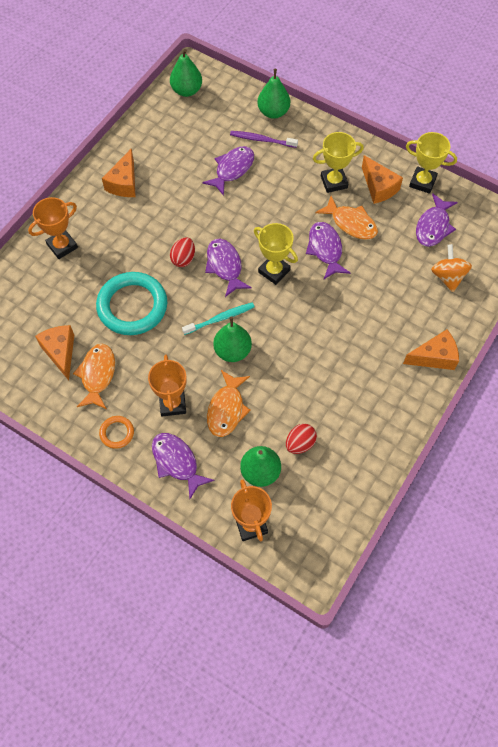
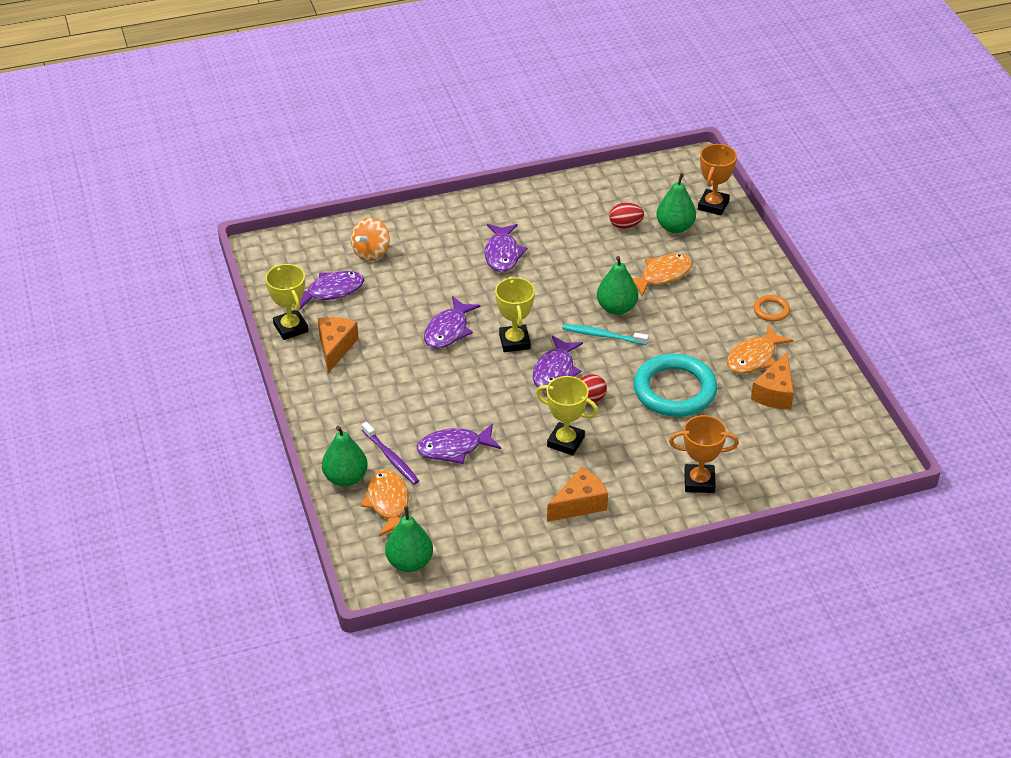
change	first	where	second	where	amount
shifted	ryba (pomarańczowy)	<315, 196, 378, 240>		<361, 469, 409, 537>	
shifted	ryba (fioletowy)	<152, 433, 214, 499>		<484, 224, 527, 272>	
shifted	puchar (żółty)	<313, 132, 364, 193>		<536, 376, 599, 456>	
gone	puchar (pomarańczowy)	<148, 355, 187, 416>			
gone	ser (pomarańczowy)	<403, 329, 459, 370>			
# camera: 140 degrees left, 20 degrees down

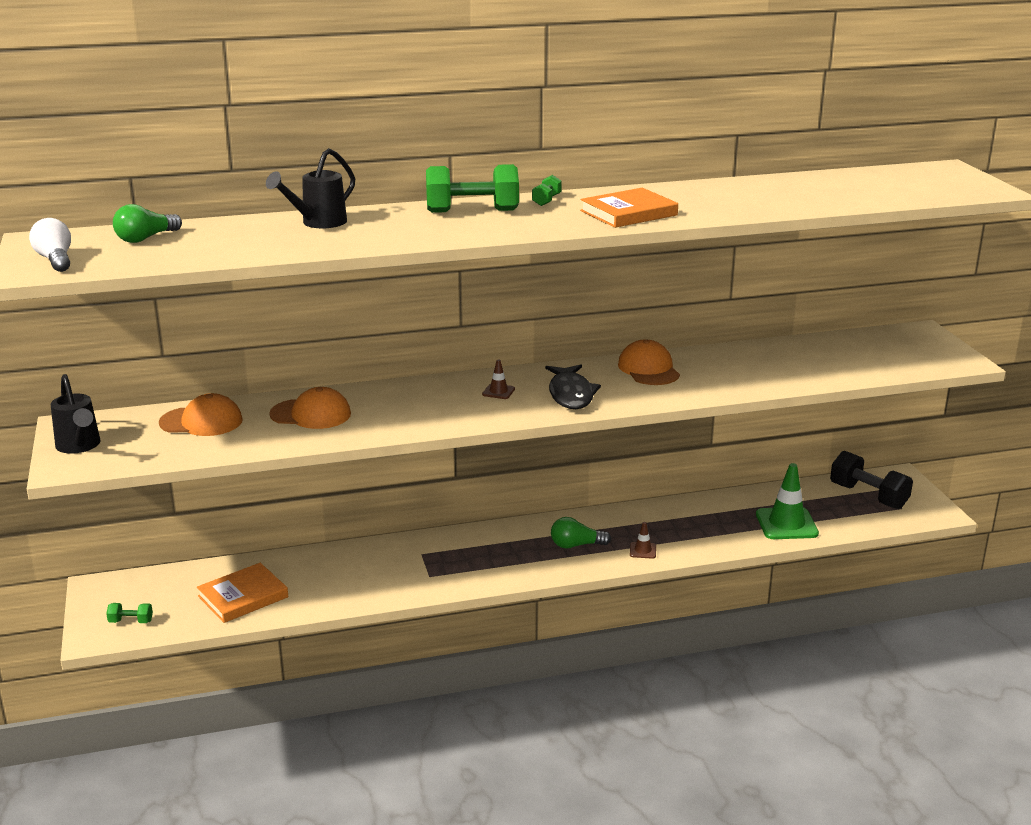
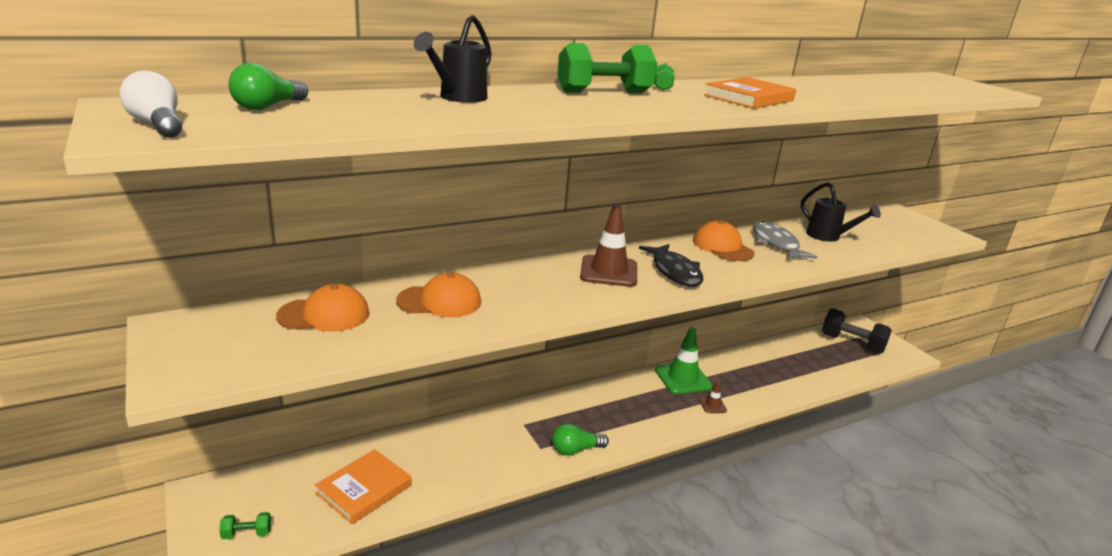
change	first	where	second	where	amount
shifted	żarówka (zielony)	<551, 517, 611, 549>		<552, 423, 609, 456>	
scaled	pachołek (brązowy)	<482, 359, 515, 399>		<580, 204, 637, 287>	x2.13
shifted	pachołek (zielony)	<756, 463, 819, 539>		<655, 327, 712, 394>	
new			ryba (szary)	<753, 221, 817, 260>	
shifted	konewka (czarny)	<50, 374, 101, 454>		<801, 182, 881, 242>	
# camera: 15 degrees left, 0 degrees up

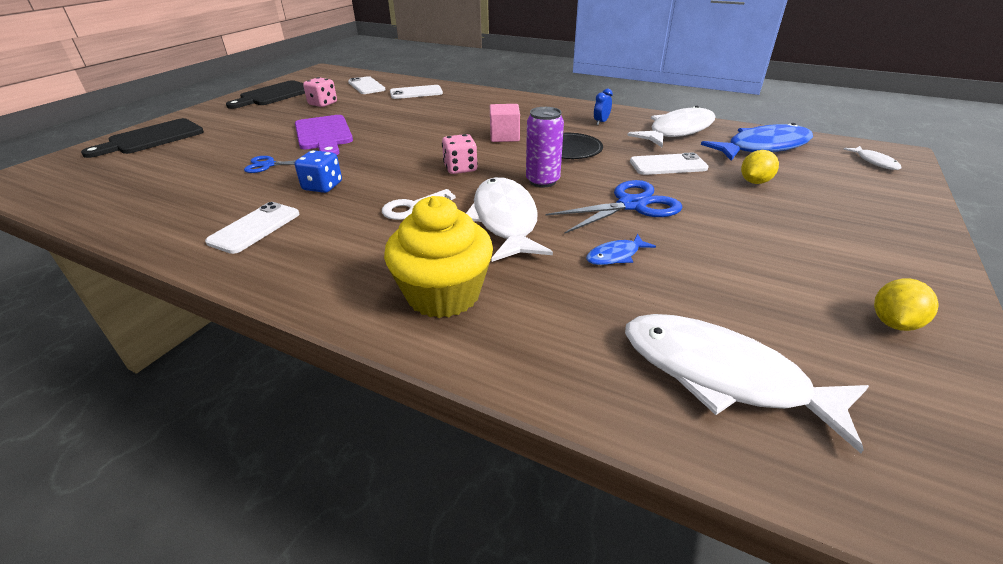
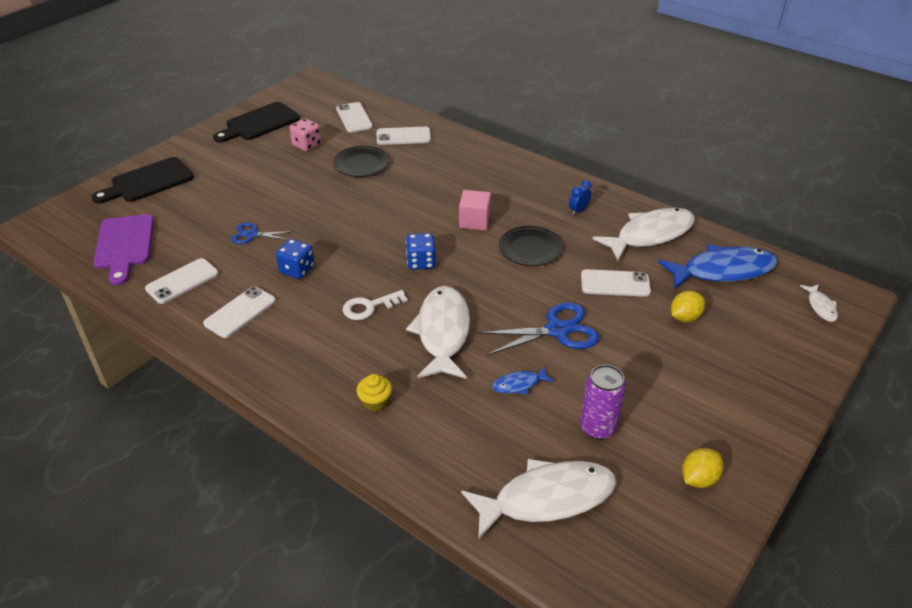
change	first	where	second	where	amount
shifted	deska do krojenia (fioletowy)	<295, 115, 353, 155>		<93, 214, 154, 285>	
new			telefon (biały)	<145, 258, 219, 304>	
new			talerz (czarny)	<333, 146, 389, 177>	
scaled	muffinka (żółty)	<384, 196, 493, 318>		<356, 374, 392, 411>	x0.46
repainted	kostka do gry (różowy)	<442, 134, 478, 174>	kostka do gry (niebieski)	<406, 233, 436, 270>	
rotated	ryba (biały)	<625, 314, 869, 453>		<461, 459, 617, 540>	120 degrees clockwise
shifted	puszka (fioletowy)	<526, 107, 564, 187>		<580, 365, 626, 439>	
# camera: 10 degrees right, 5 degrees up

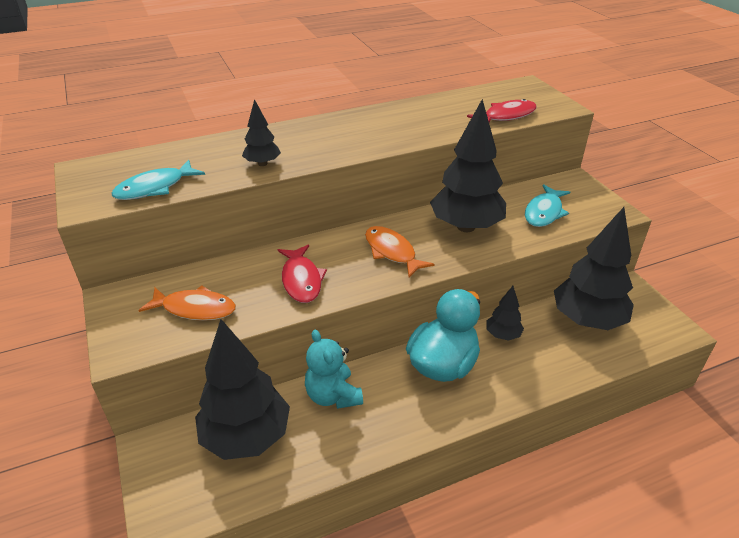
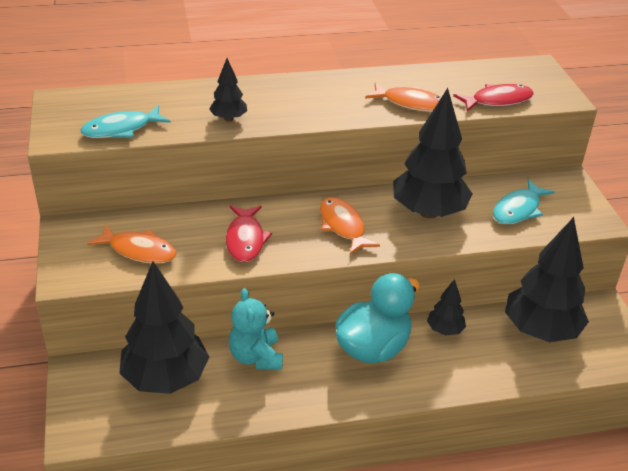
change	first	where	second	where	amount
new			ryba (pomarańczowy)	<365, 82, 441, 112>	
# camera: 10 degrees right, 0 degrees up

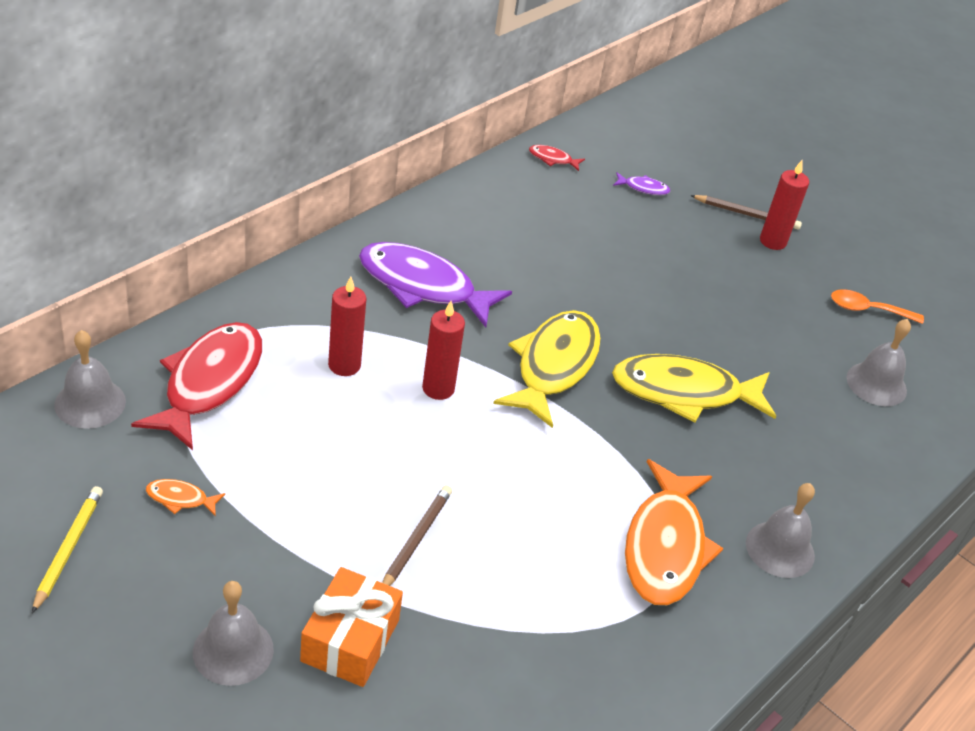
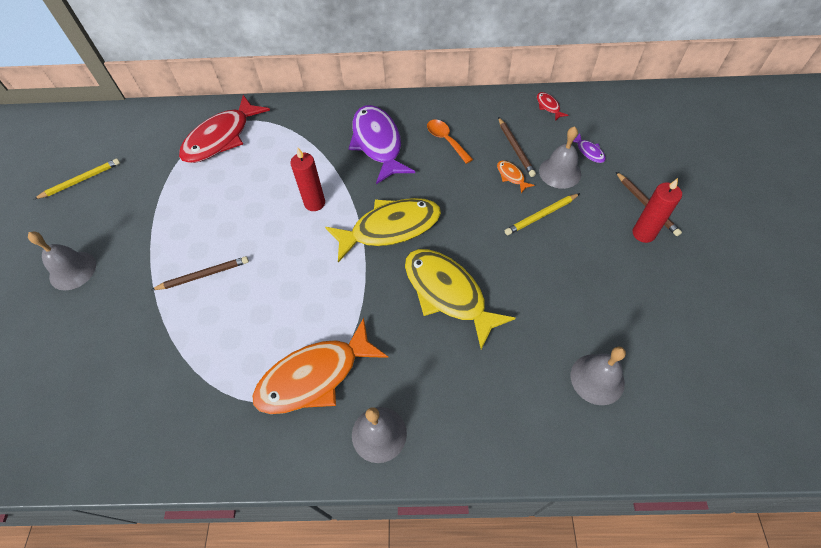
change	first	where	second	where	amount
rotated	ryba (czerwony)	<131, 322, 262, 450>		<179, 95, 270, 163>	150 degrees clockwise
shifted	łyżka (pomarańczowy)	<831, 289, 924, 324>		<427, 120, 473, 164>	
shifted	ryba (pomarańczowy)	<146, 479, 225, 516>		<497, 160, 535, 193>	
new			ołówek (brązowy)	<498, 117, 536, 177>	
new			ołówek (żółty)	<505, 193, 580, 235>	
shifted	dzwonek (szary)	<54, 330, 126, 429>		<539, 126, 581, 189>	
gone	prezent (pomarańczowy)	<300, 567, 403, 687>			
gone	świeca (czerwony)	<328, 276, 367, 376>			
# camera: 55 degrees right, 15 degrees up

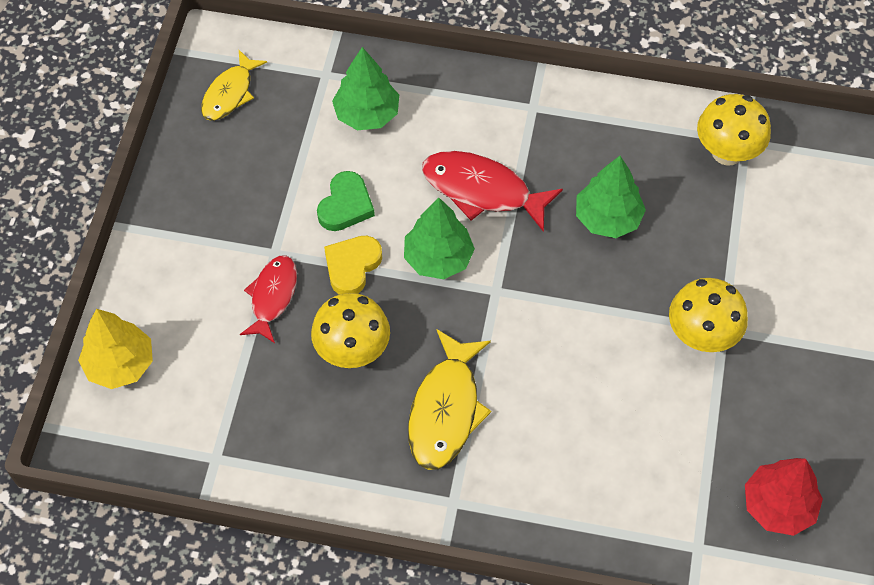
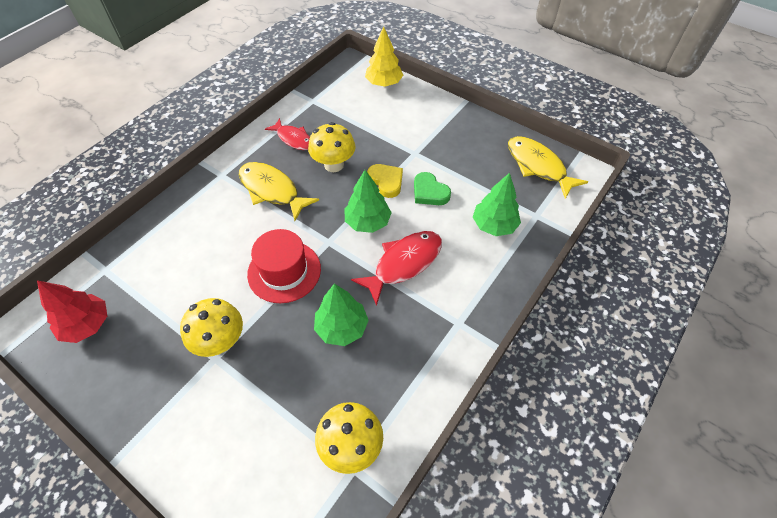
change	first	where	second	where	amount
new			kapelusz (czerwony)	<247, 229, 321, 303>	
shifted	ryba (czerwony)	<240, 255, 297, 343>		<265, 118, 310, 150>	
scaled	ryba (żółty)	<201, 50, 267, 121>		<508, 136, 588, 199>	x1.51
# camera: 115 degrees right, 5 degrees down

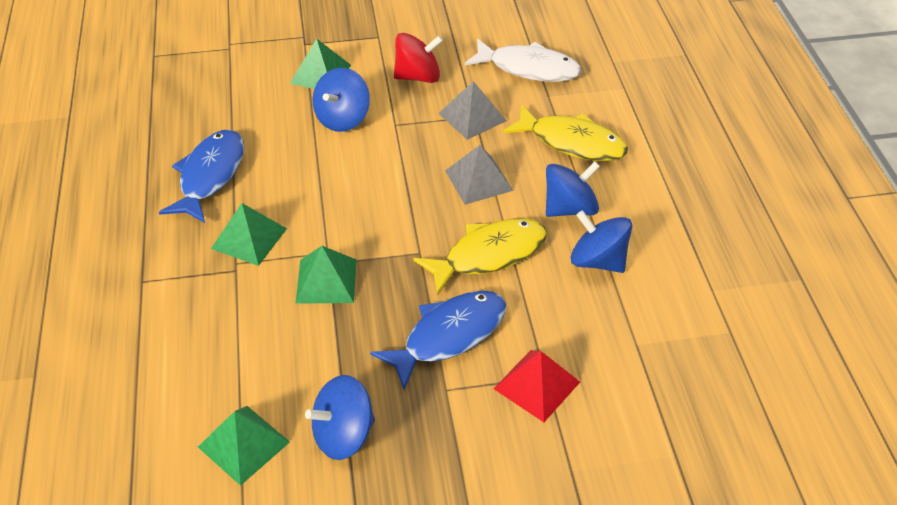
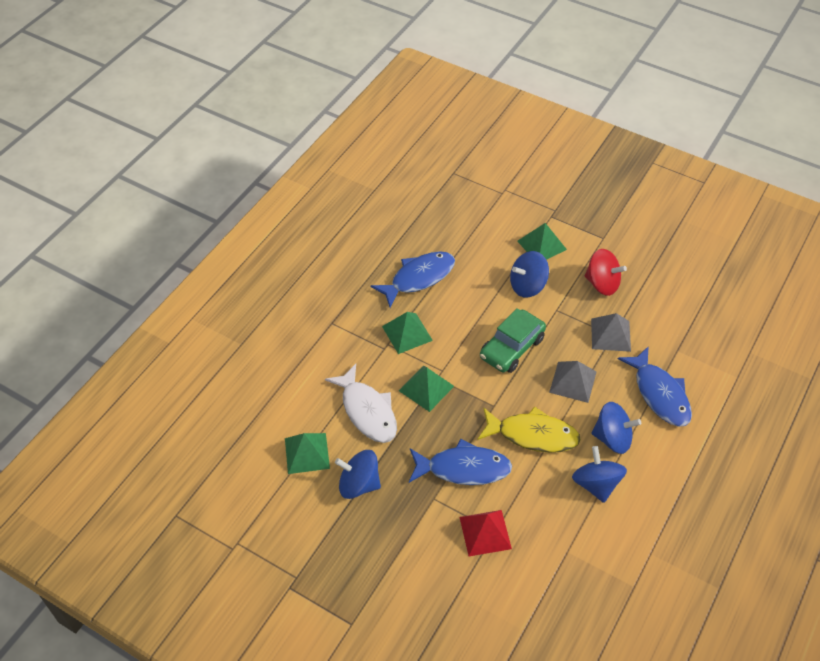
change	first	where	second	where	amount
shifted	ryba (biały)	<465, 39, 582, 82>		<325, 364, 397, 443>	
new			samochód (zielony)	<480, 308, 546, 373>	
repainted	ryba (żółty)	<503, 104, 628, 161>	ryba (niebieski)	<618, 346, 692, 427>	
# camera: 40 degrees right, 5 degrees up

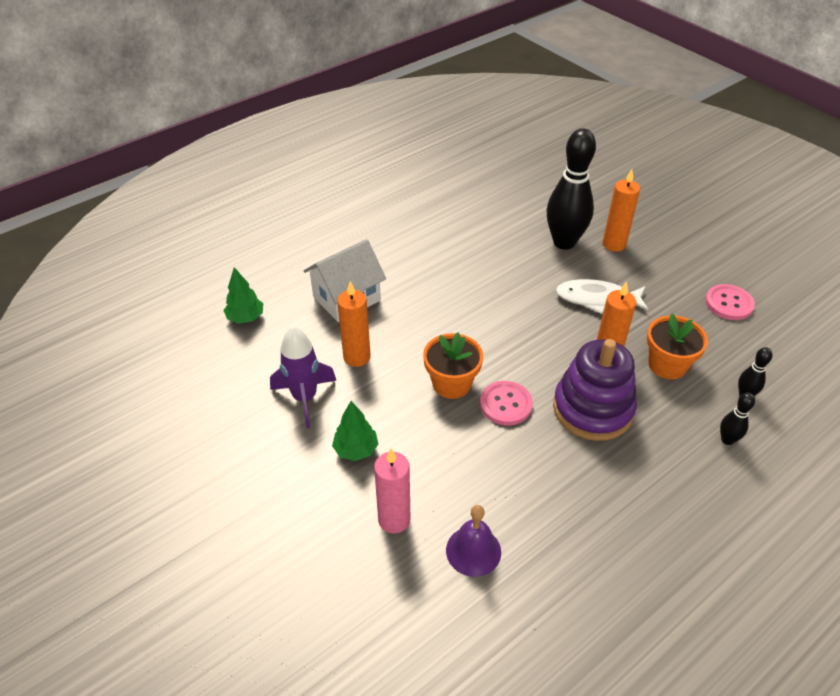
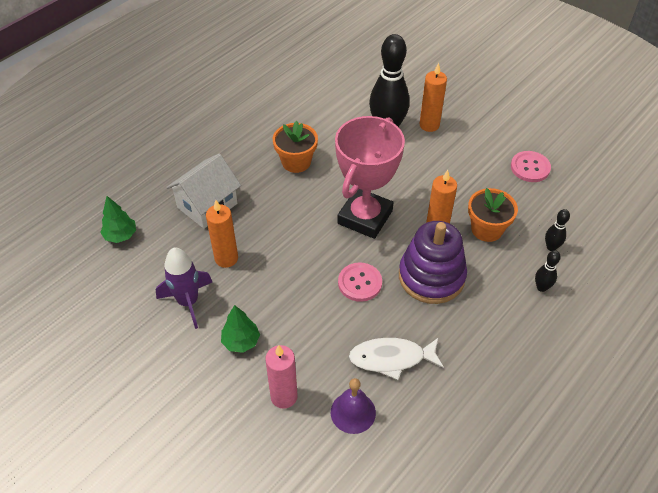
change	first	where	second	where	amount
shifted	doniczka (pomarańczowy)	<423, 332, 483, 399>		<273, 121, 318, 173>	
new			puchar (różowy)	<335, 116, 405, 239>	
shifted	ryba (biały)	<556, 279, 648, 314>		<349, 337, 444, 380>	
# camera: 10 degrees left, 5 degrees up

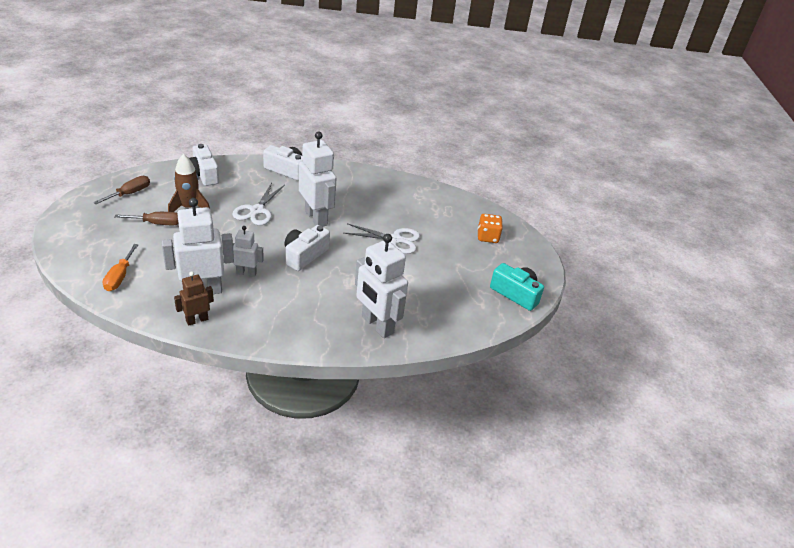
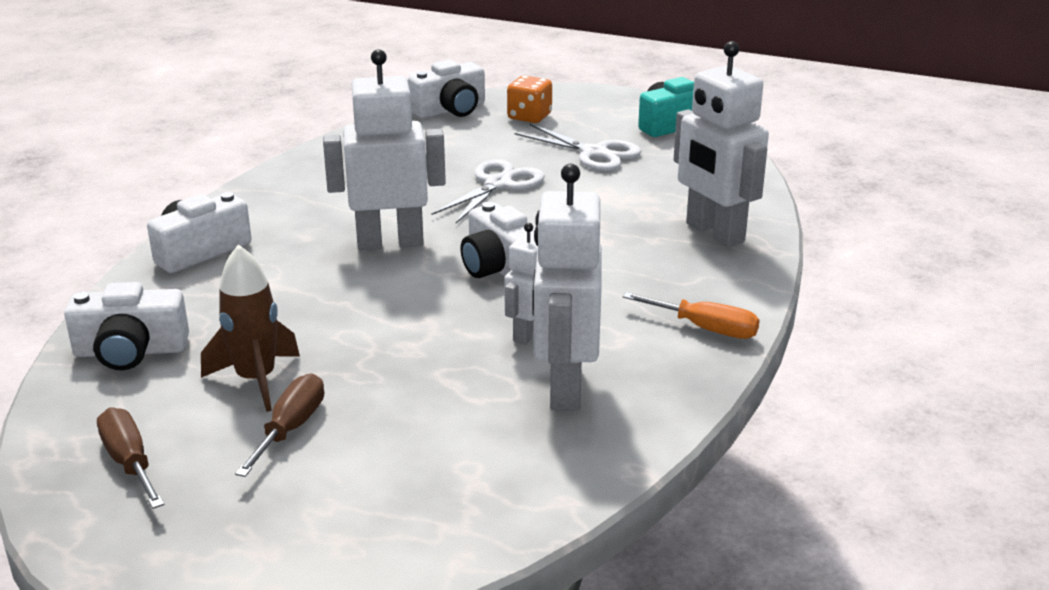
change	first	where	second	where	amount
new			aparat fotograficzny (biały)	<408, 60, 485, 118>	
shifted	nożyczki (biały)	<232, 183, 285, 225>		<514, 124, 641, 171>	
shifted	śrubokręt (pomarańczowy)	<103, 244, 138, 291>		<623, 292, 760, 339>	
rotated	robot (biały)	<355, 234, 408, 338>		<674, 41, 769, 247>	75 degrees clockwise
gone	robot (brązowy)	<174, 271, 214, 326>			
# camera: 65 degrees left, 10 degrees down

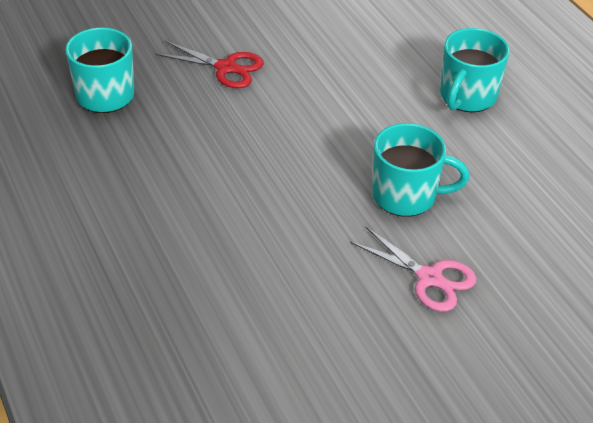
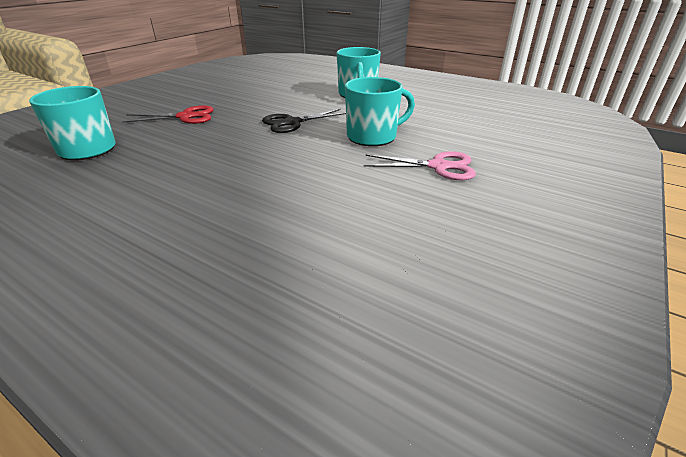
change	first	where	second	where	amount
new			nożyczki (czarny)	<262, 109, 346, 133>	
# camera: 30 degrees left, 10 degrees down

